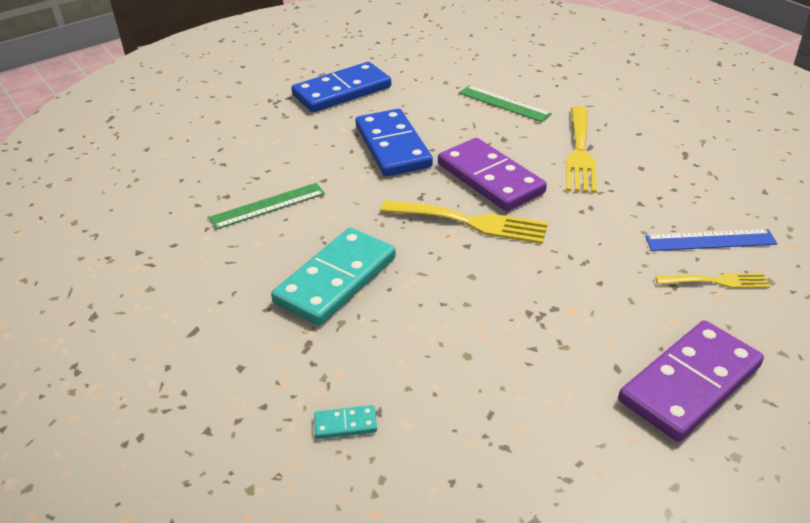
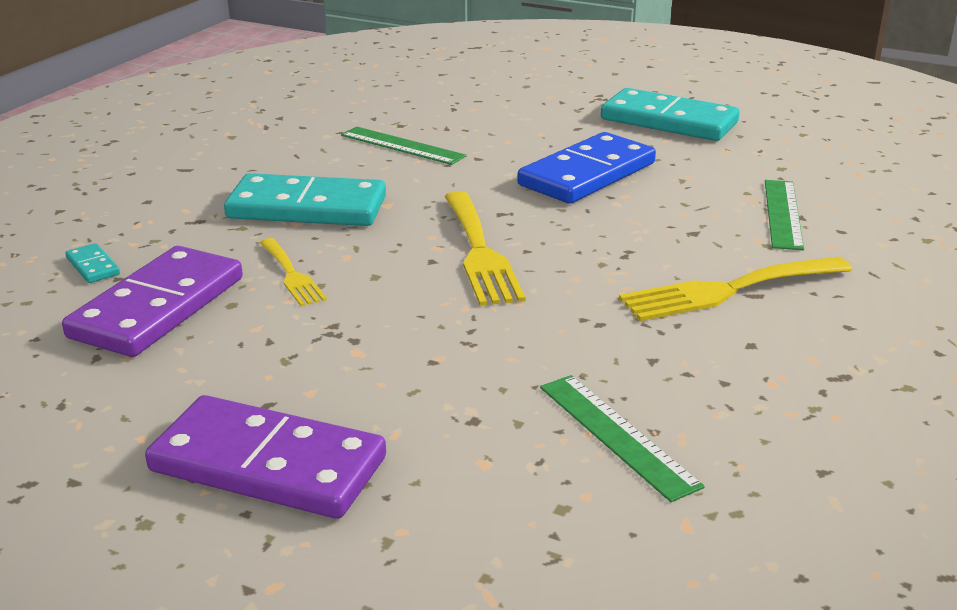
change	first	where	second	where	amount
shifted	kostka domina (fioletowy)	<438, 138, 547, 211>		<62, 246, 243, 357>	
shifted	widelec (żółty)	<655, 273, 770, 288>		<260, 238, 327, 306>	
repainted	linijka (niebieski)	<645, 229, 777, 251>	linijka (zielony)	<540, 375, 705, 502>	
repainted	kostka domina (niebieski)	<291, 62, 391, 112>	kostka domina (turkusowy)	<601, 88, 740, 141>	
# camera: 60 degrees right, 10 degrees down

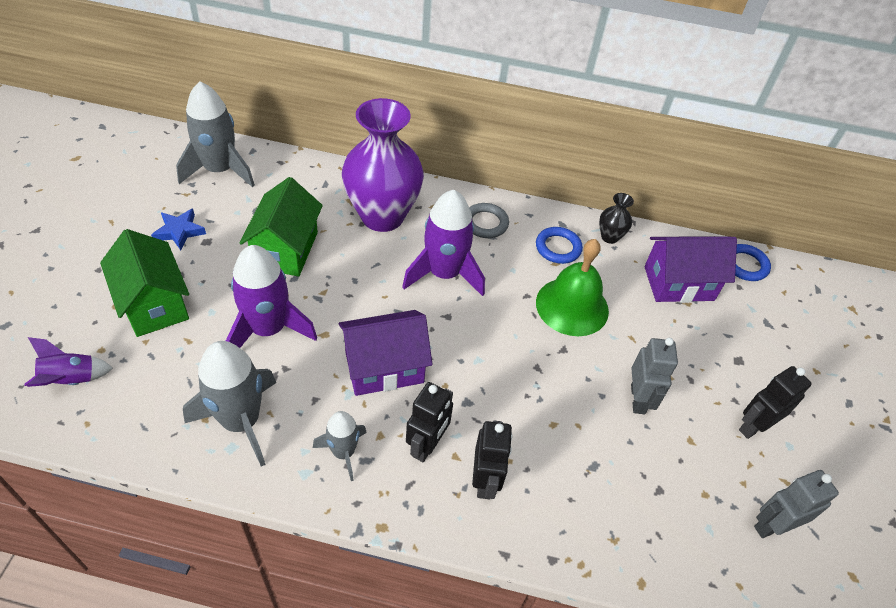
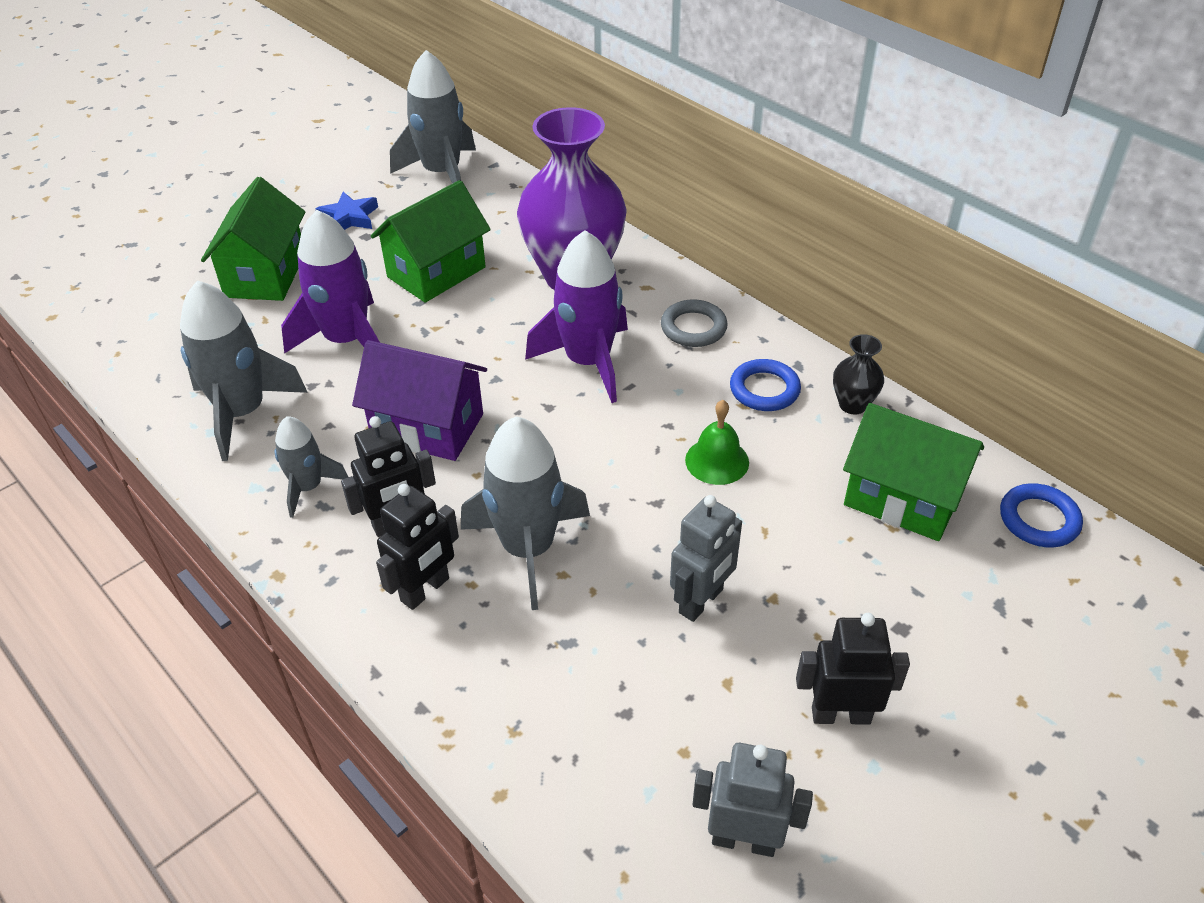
change	first	where	second	where	amount
new			rakieta (szary)	<461, 417, 590, 610>	
scaled	dzwonek (zielony)	<536, 239, 609, 336>		<685, 400, 749, 485>	x0.58
repainted	domek (fioletowy)	<644, 236, 737, 303>	domek (zielony)	<843, 403, 984, 541>	
gone	rakieta (fioletowy)	<24, 337, 113, 387>			
# camera: 40 degrees right, 5 degrees down

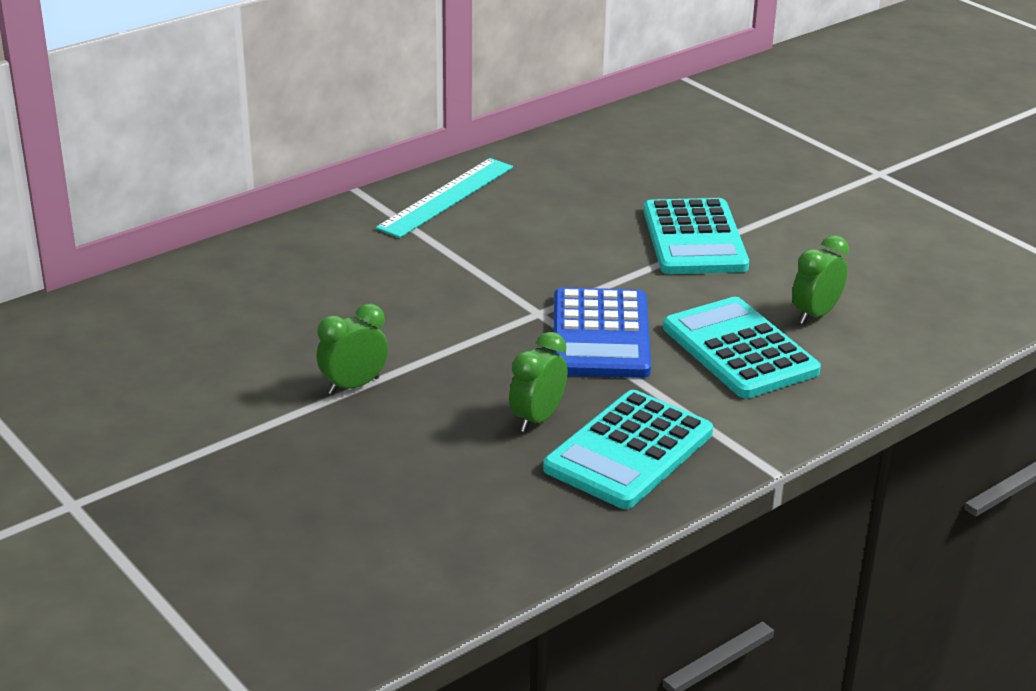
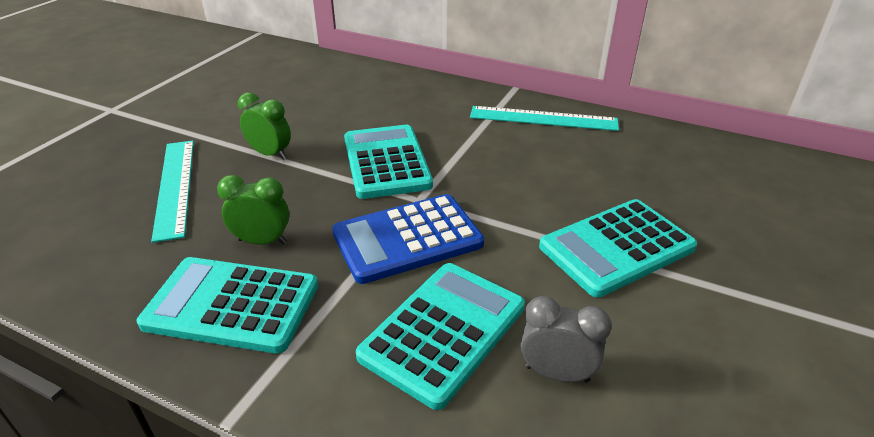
change	first	where	second	where	amount
new			linijka (turkusowy)	<151, 141, 194, 243>	
new			kalkulator (turkusowy)	<344, 125, 433, 199>	
repainted	budzik (zielony)	<792, 235, 849, 324>	budzik (szary)	<521, 296, 612, 383>	
# camera: 65 degrees right, 5 degrees up

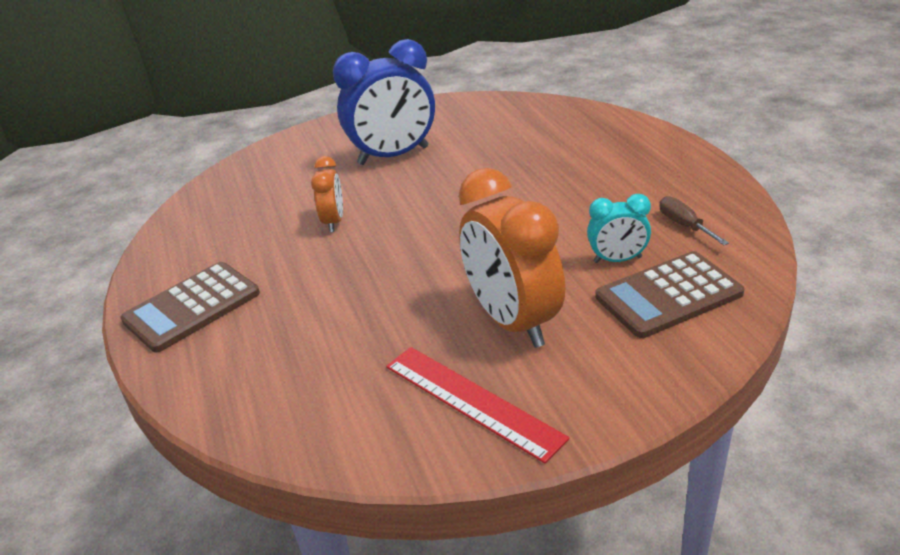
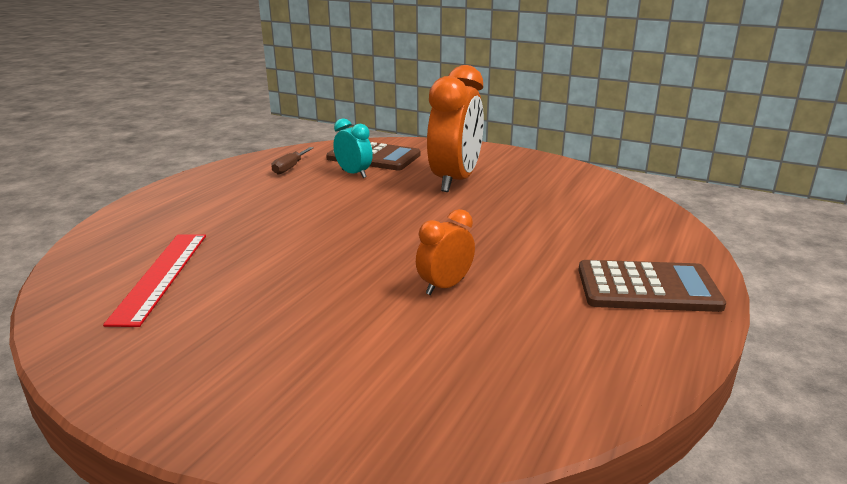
change	first	where	second	where	amount
shifted	linijka (czerwony)	<386, 347, 569, 463>		<103, 234, 206, 327>	
gone	budzik (niebieski)	<333, 39, 435, 165>			
# camera: 135 degrees left, 10 degrees down

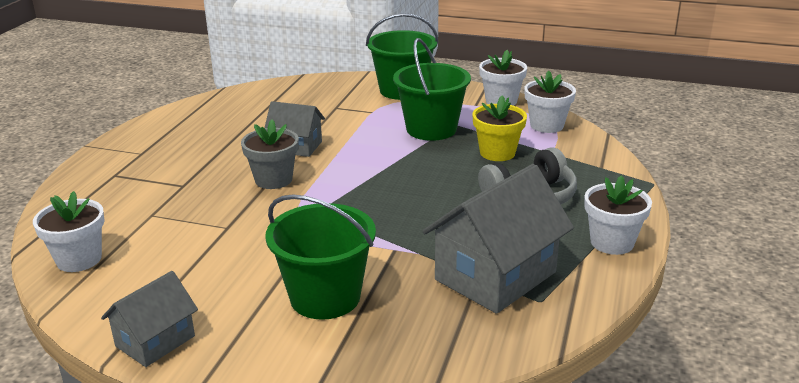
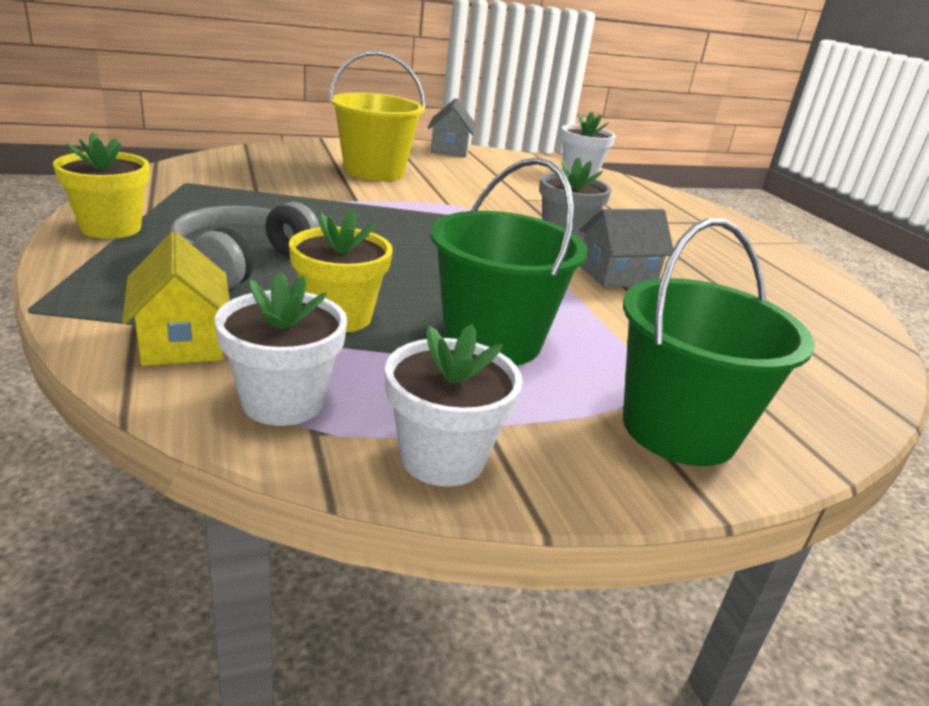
change	first	where	second	where	amount
repainted	doniczka (biały)	<584, 175, 652, 255>	doniczka (żółty)	<53, 132, 150, 239>	
new			domek (żółty)	<122, 232, 230, 366>	
repainted	wiadro (zielony)	<265, 194, 376, 320>	wiadro (żółty)	<329, 51, 426, 181>	
gone	domek (szary)	<422, 164, 574, 314>			
# camera: 140 degrees right, 0 degrees up

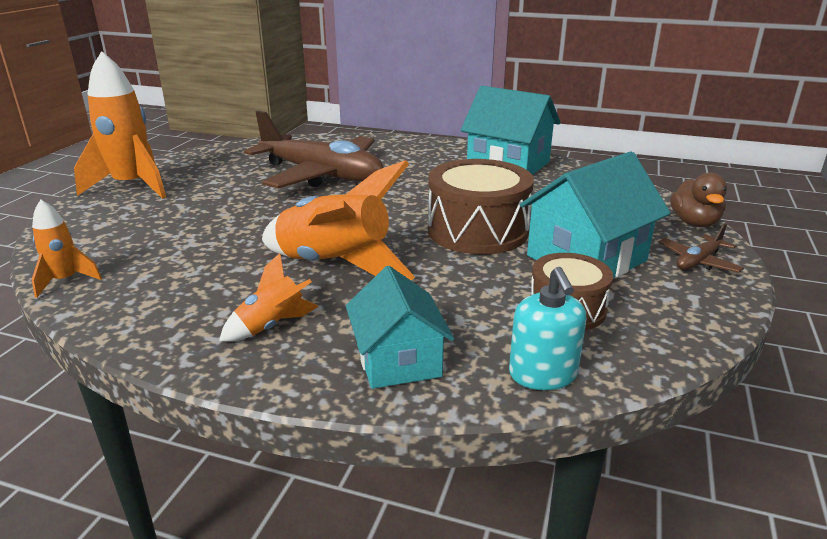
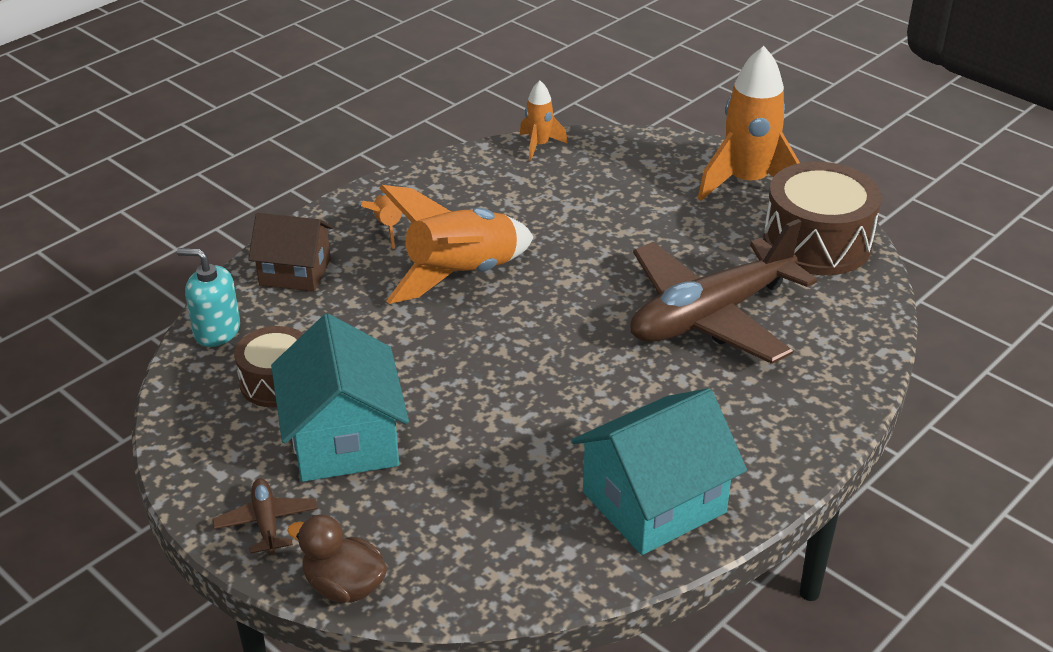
change	first	where	second	where	amount
repainted	domek (turkusowy)	<346, 266, 454, 389>	domek (brązowy)	<248, 213, 333, 292>	
shifted	bęben (brązowy)	<428, 159, 534, 254>		<763, 162, 882, 275>	
# camera: 115 degrees right, 10 degrees up

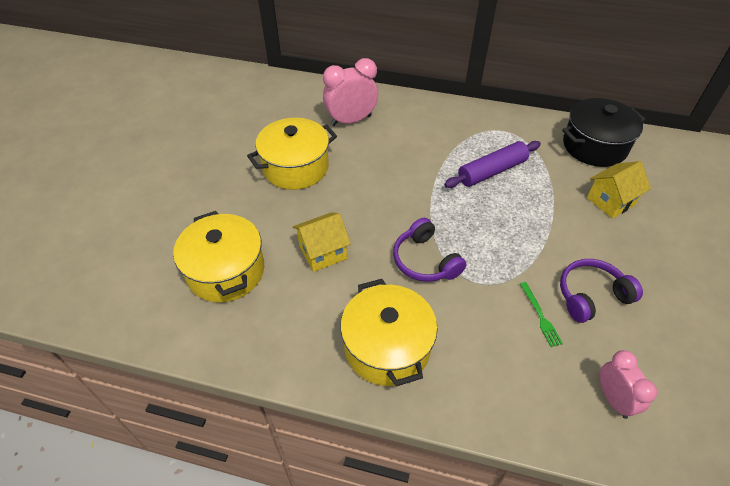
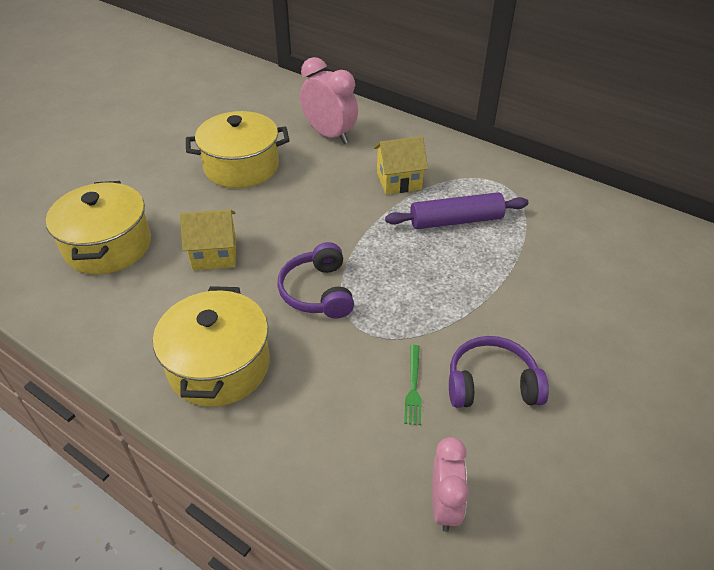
change	first	where	second	where	amount
rotated	budzik (różowy)	<323, 58, 378, 126>		<300, 57, 358, 144>	45 degrees clockwise
shifted	domek (żółty)	<587, 161, 651, 219>		<374, 136, 428, 194>	
gone	garnek (czarny)	<562, 98, 646, 167>			
# camera: 20 degrees right, 5 degrees down

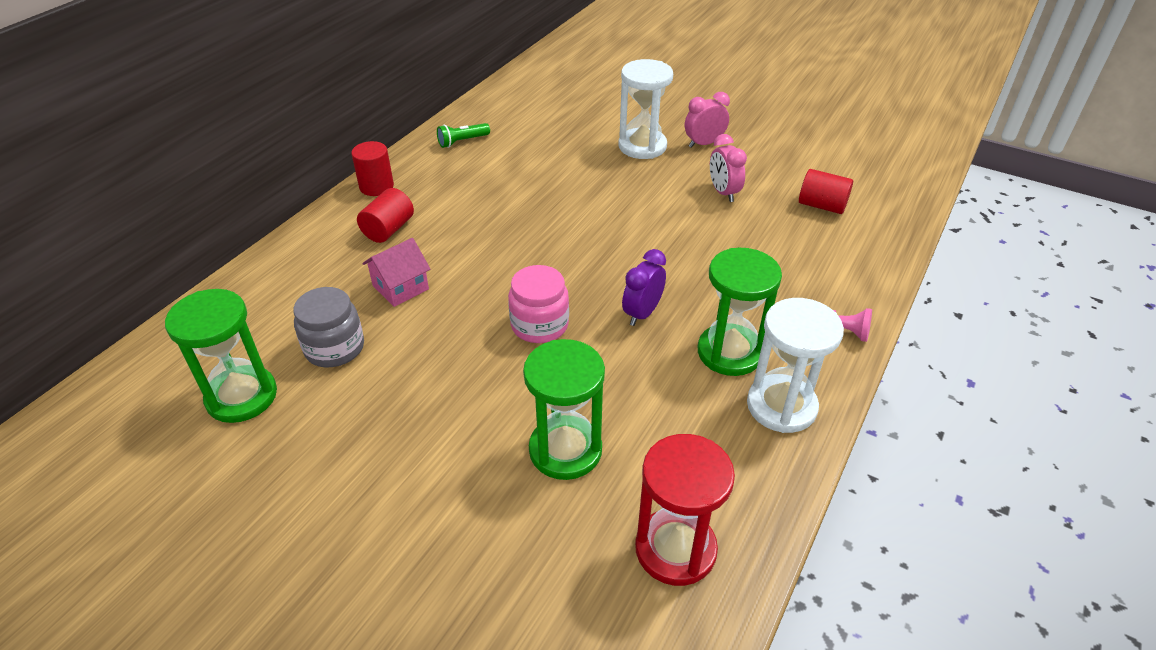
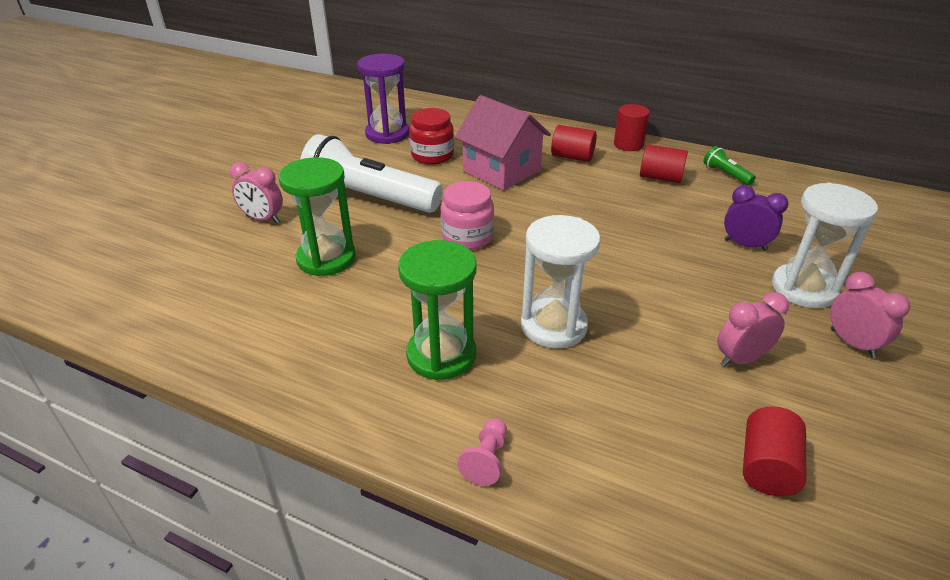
change	first	where	second	where	amount
new			budzik (różowy)	<230, 162, 283, 223>	
new			latarka (biały)	<300, 134, 443, 213>	
repainted	klepsydra (zielony)	<165, 289, 277, 423>	klepsydra (fioletowy)	<357, 53, 409, 144>	
repainted	słoik (szary)	<293, 287, 364, 367>	słoik (czerwony)	<409, 108, 454, 165>	
scaled	domek (różowy)	<363, 238, 431, 307>		<455, 95, 551, 191>	x1.69
shifted	klepsydra (biały)	<747, 298, 844, 433>		<521, 215, 600, 348>	
new			walec (czerwony)	<640, 144, 688, 183>	
shifted	budzik (fioletowy)	<622, 249, 666, 326>		<724, 185, 788, 251>	
gone	klepsydra (czerwony)	<635, 434, 735, 586>			
# camera: 85 degrees right, 5 degrees down

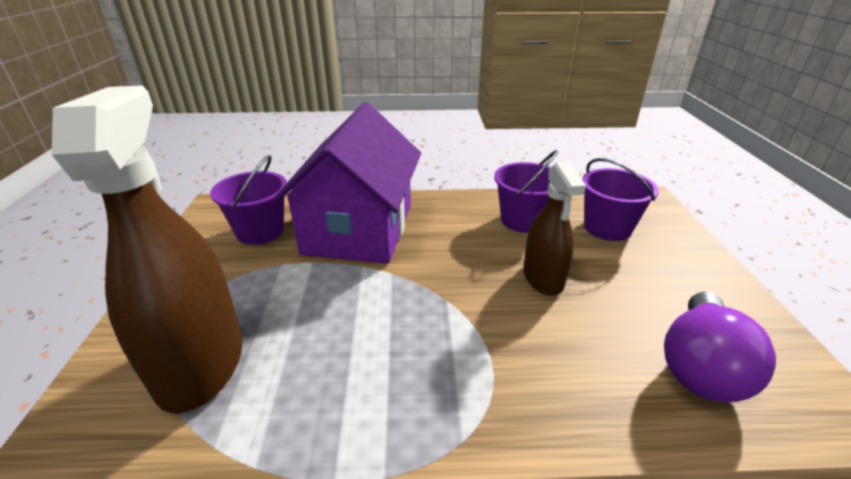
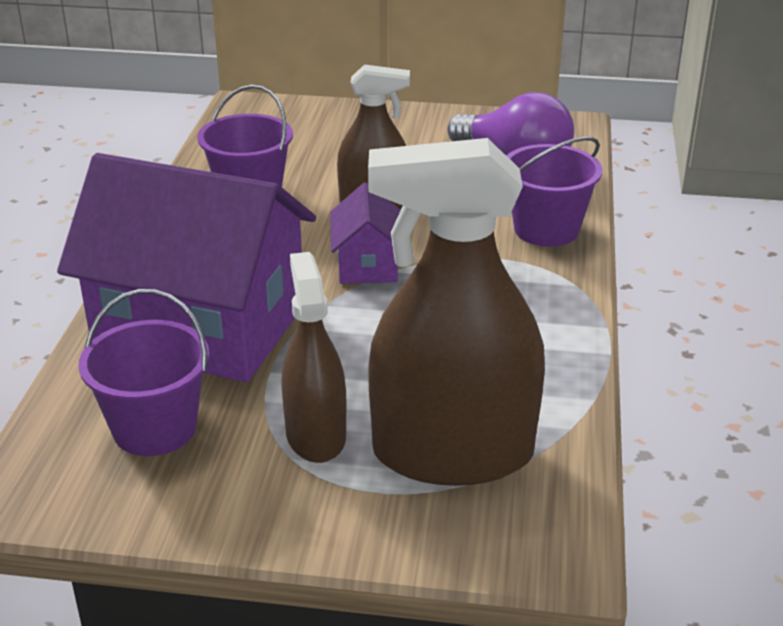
change	first	where	second	where	amount
new			spryskiwacz (brązowy)	<281, 252, 347, 463>	
new			domek (fioletowy)	<330, 183, 401, 284>	
shifted	wiadro (fioletowy)	<582, 158, 659, 241>		<506, 137, 602, 247>	
# camera: 80 degrees left, 0 degrees up

